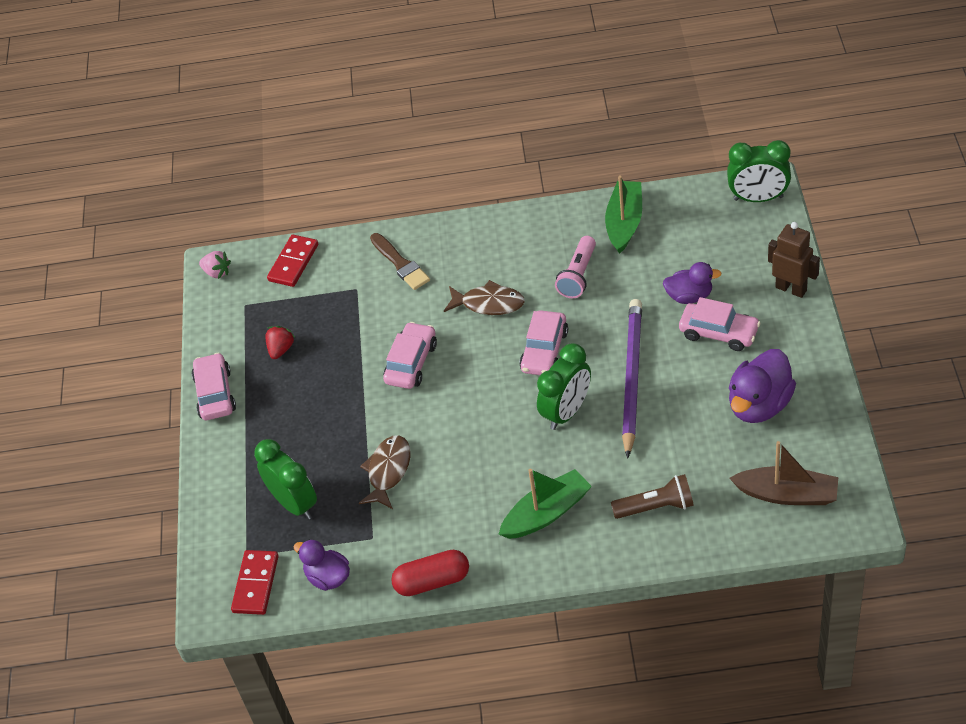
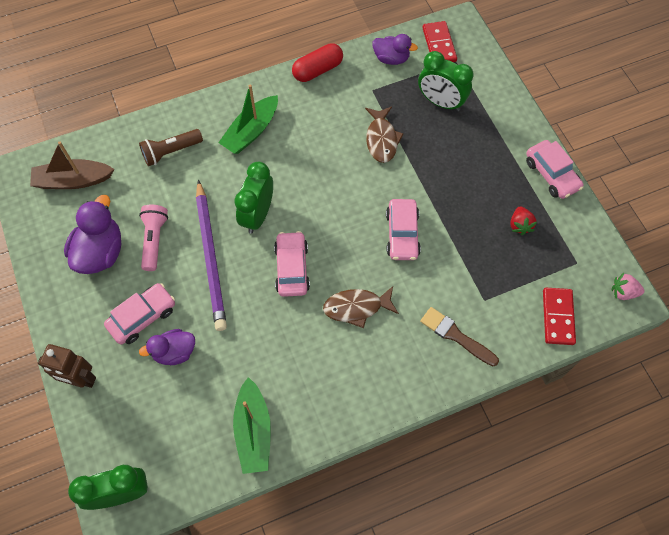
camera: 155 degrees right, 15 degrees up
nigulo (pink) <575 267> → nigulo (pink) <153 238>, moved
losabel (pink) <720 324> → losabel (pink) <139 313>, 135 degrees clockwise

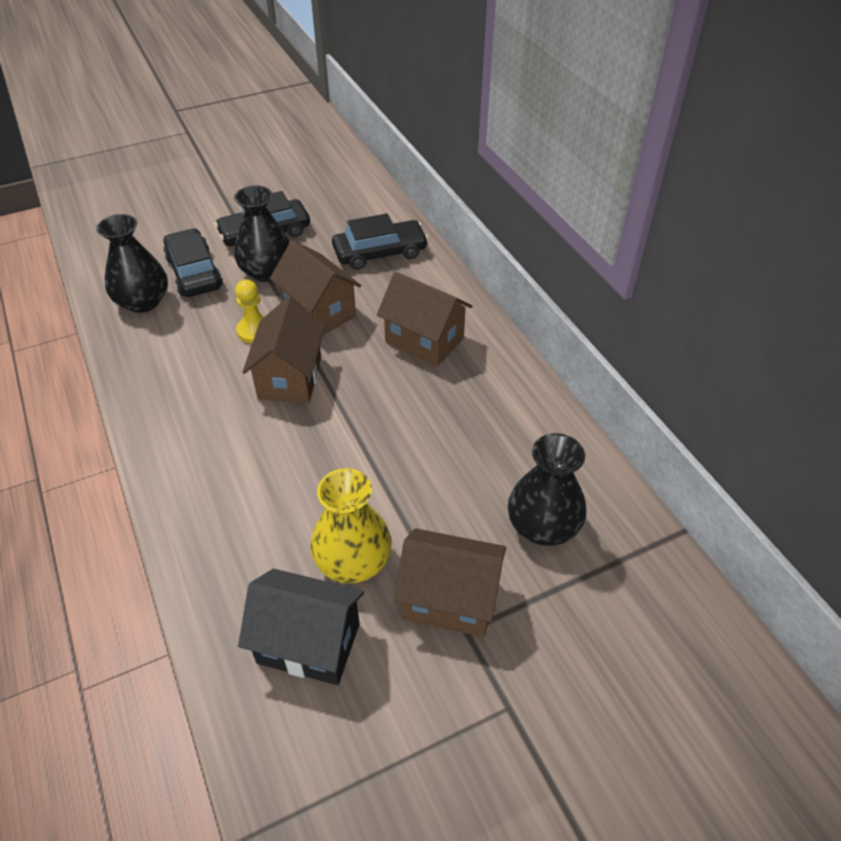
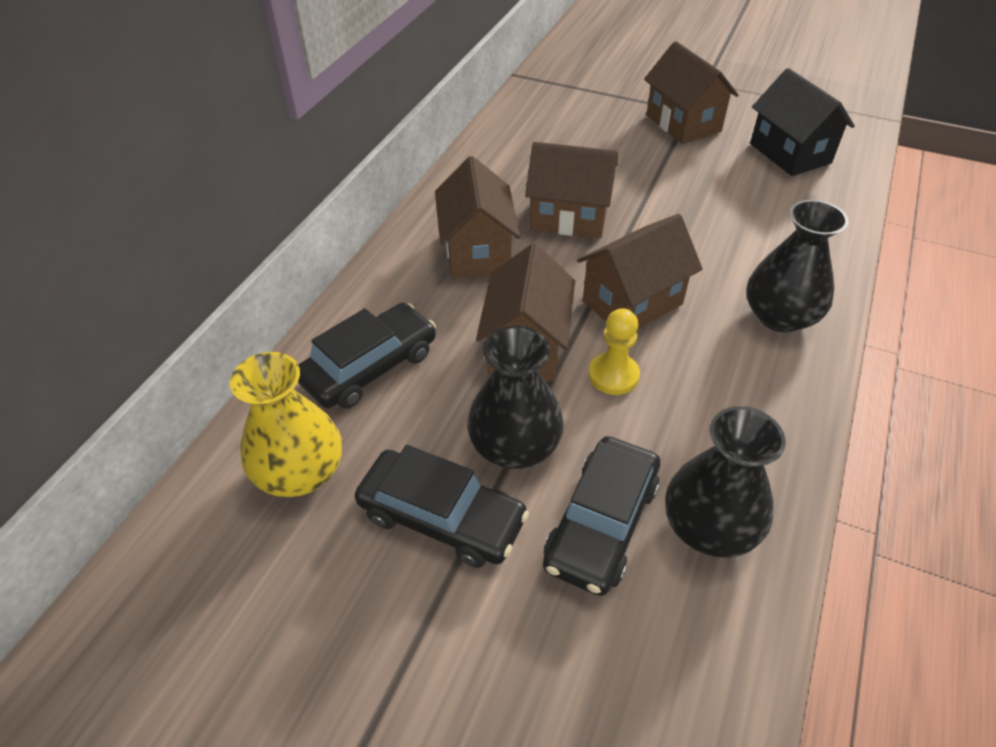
camera: 130 degrees left, 0 degrees up
losabel (black) <380 241> → losabel (black) <367 356>, 105 degrees clockwise
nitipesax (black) <547 489> → nitipesax (black) <797 266>, moved
nitipesax (yellow) <351 525> → nitipesax (yellow) <286 424>, moved
- → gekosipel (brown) <571 190>

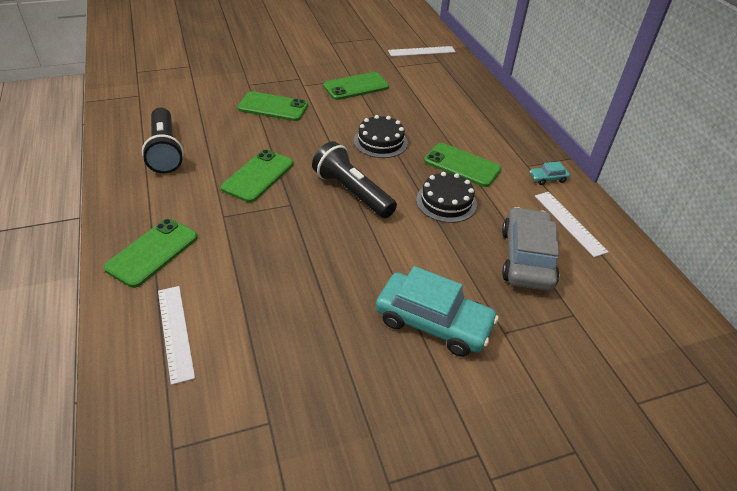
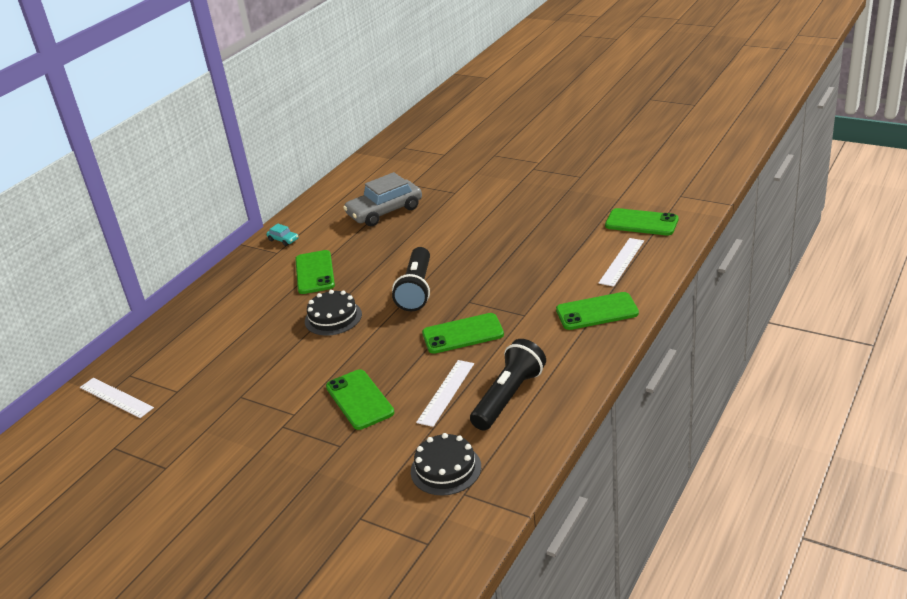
camera: 125 degrees left, 10 degrees down
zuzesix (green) <356 86> → zuzesix (green) <641 221>, moved
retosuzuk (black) <446 197> → retosuzuk (black) <446 464>, moved
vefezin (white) <571 224> → vefezin (white) <445 393>, moved
losabel (turquoise) <437 311> → -

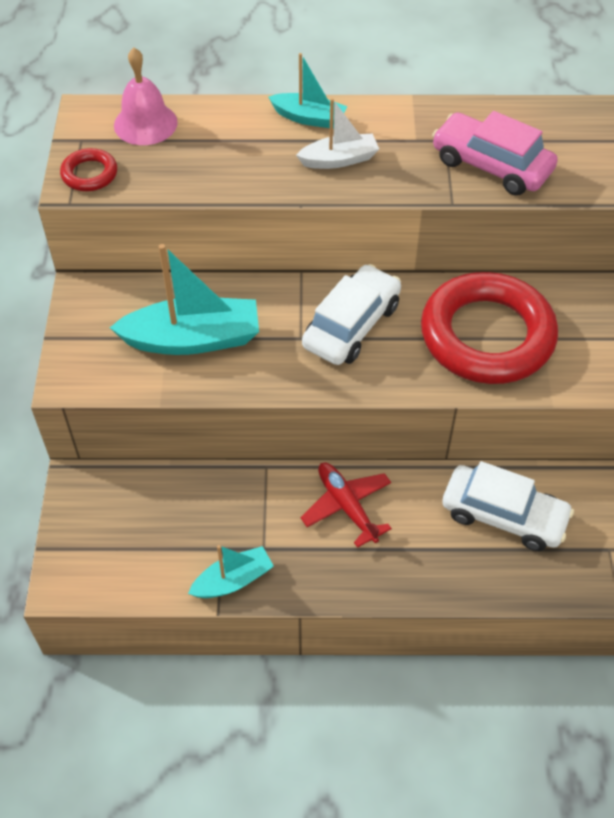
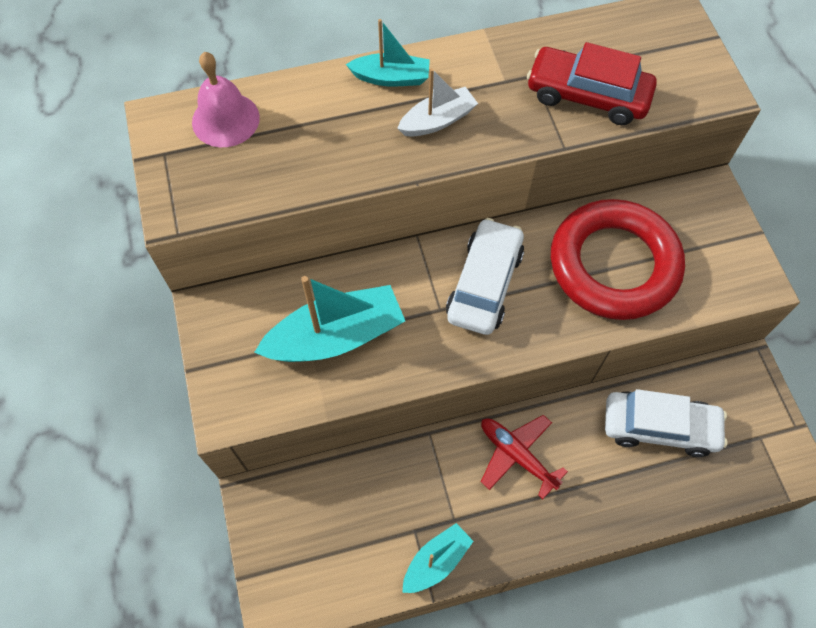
camera: 15 degrees left, 10 degrees up
losabel (pink) <495 153> → losabel (red) <592 83>
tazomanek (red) <88 169> → -

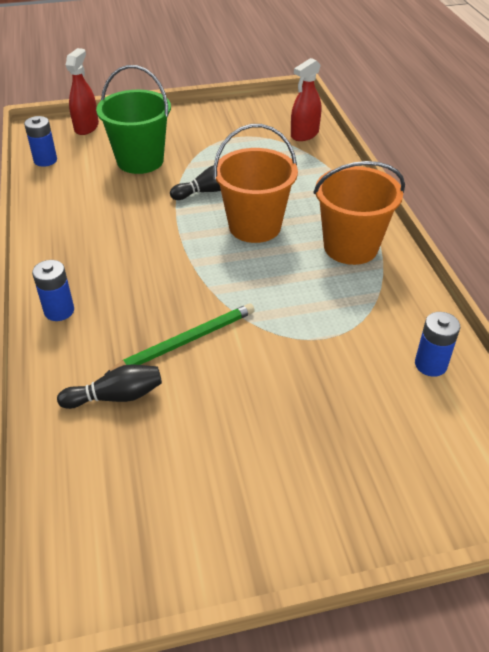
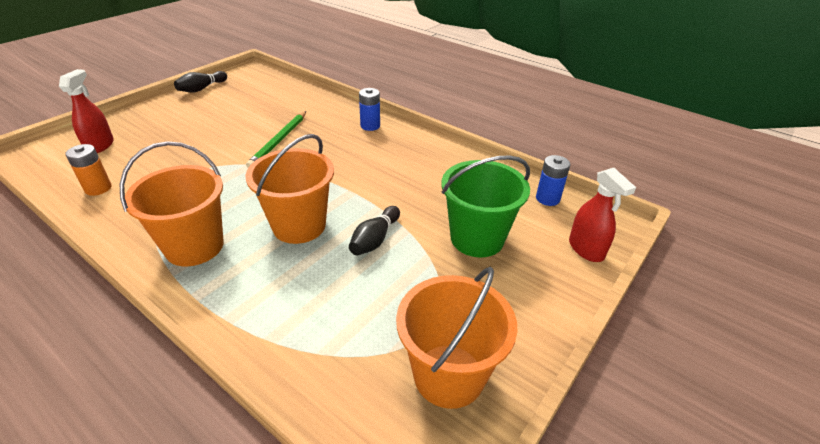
camera: 140 degrees right, 5 degrees down
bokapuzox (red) <306 99> → bokapuzox (red) <86 111>, moved
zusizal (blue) <437 344> → zusizal (orange) <89 170>
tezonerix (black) <109 386> → tezonerix (black) <200 81>, moved
- → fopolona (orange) <457 338>

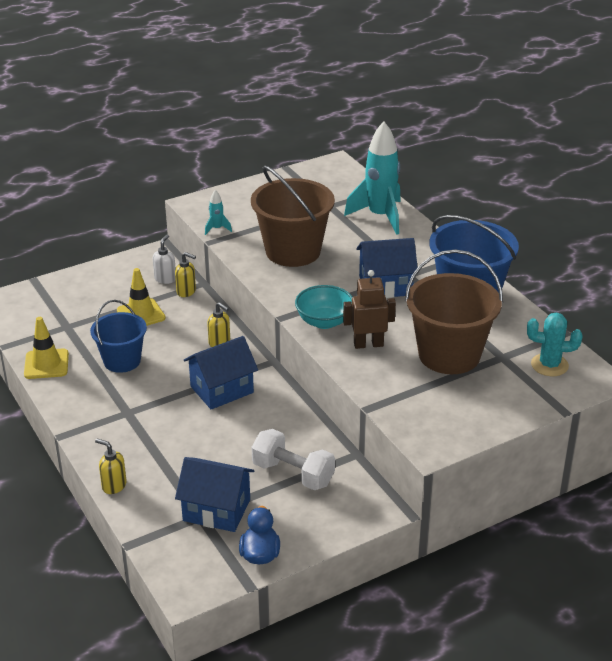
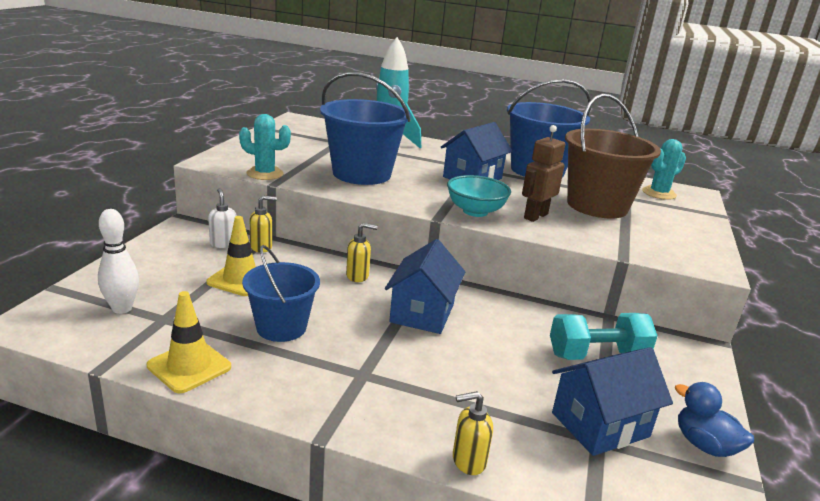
camera: 45 degrees left, 10 degrees down
fopolona (brown) <293 216> → fopolona (blue) <365 128>
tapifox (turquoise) <218 212> → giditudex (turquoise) <265 147>
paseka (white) <293 459> → paseka (turquoise) <603 336>
- → tezonerix (white) <118 261>

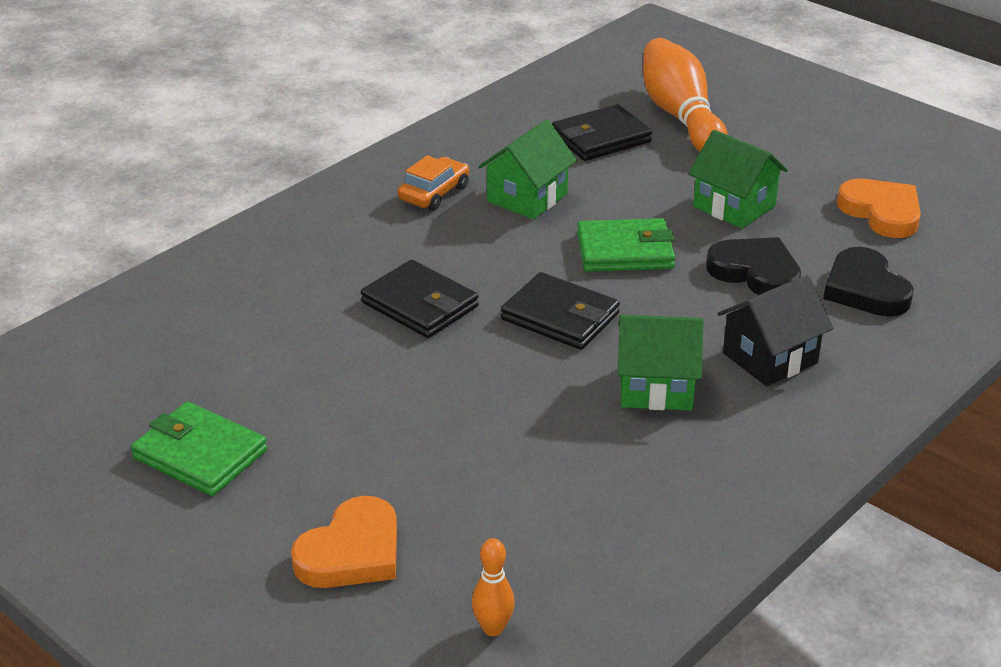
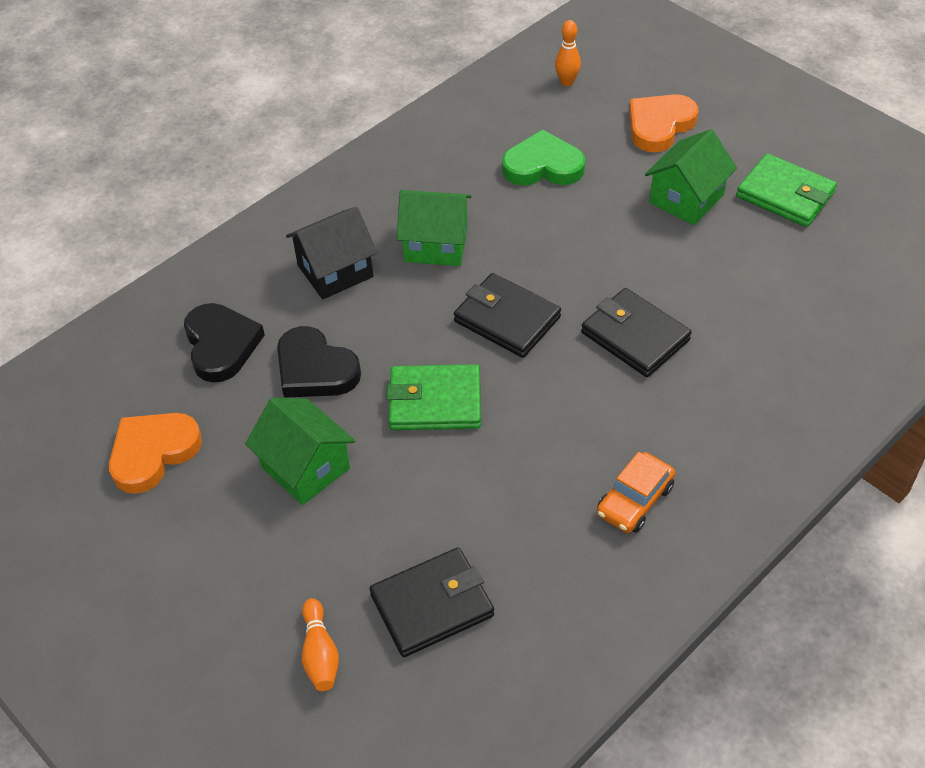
camera: 175 degrees left, 15 degrees up
tezonerix (orange) <685 95> → tezonerix (orange) <320 644>, x0.46
gekosipel (green) <527 169> → gekosipel (green) <691 177>, moved
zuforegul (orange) <879 208> → zuforegul (orange) <155 453>, 75 degrees clockwise
- → zuforegul (green) <543 157>

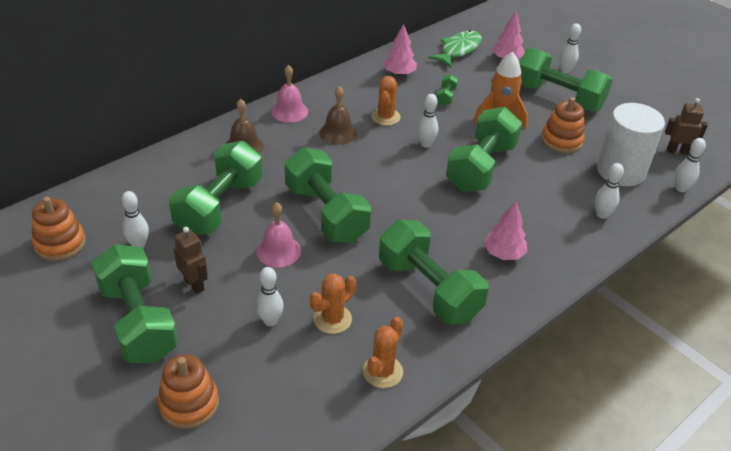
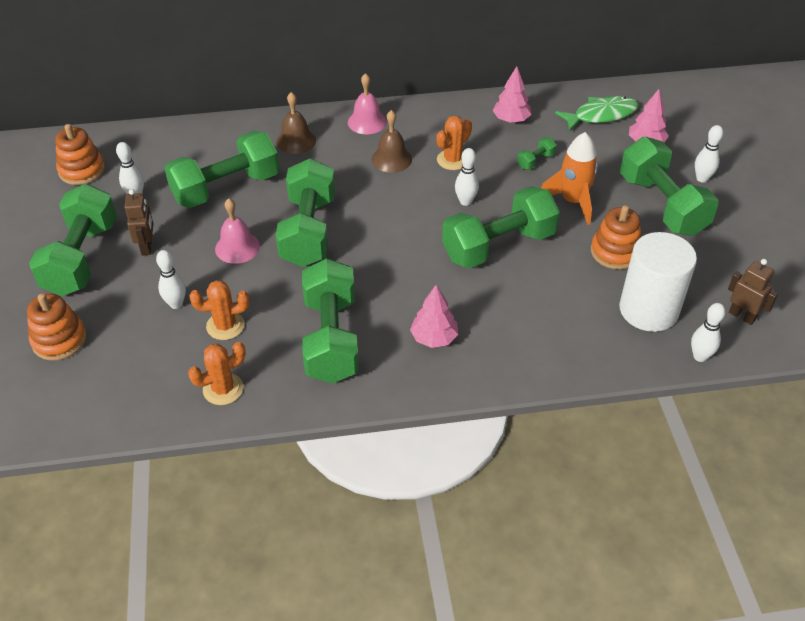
camera: 35 degrees right, 5 degrees up
tezonerix (white) <609 191> → -

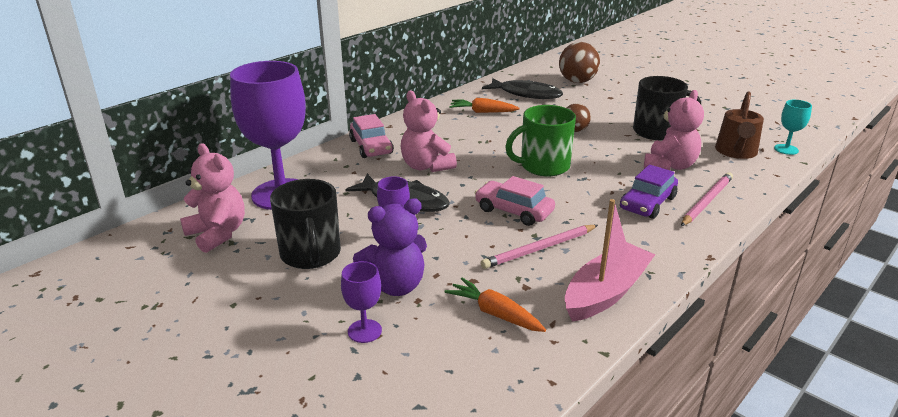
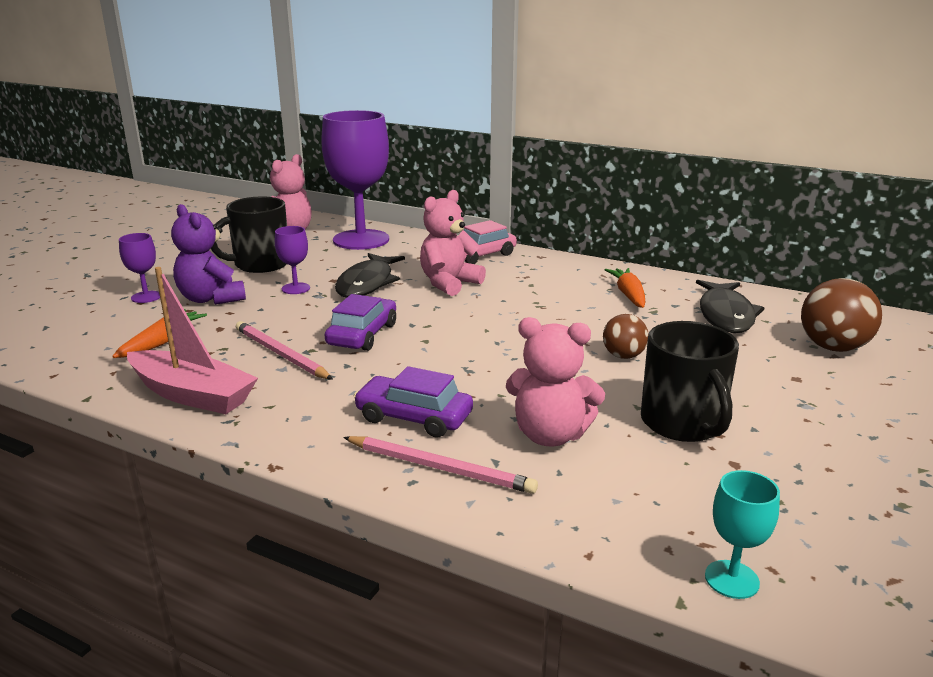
camera: 75 degrees right, 5 degrees down
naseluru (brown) <739 125> → -
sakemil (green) <540 140> → -
losabel (pink) <515 201> → losabel (purple) <360 322>

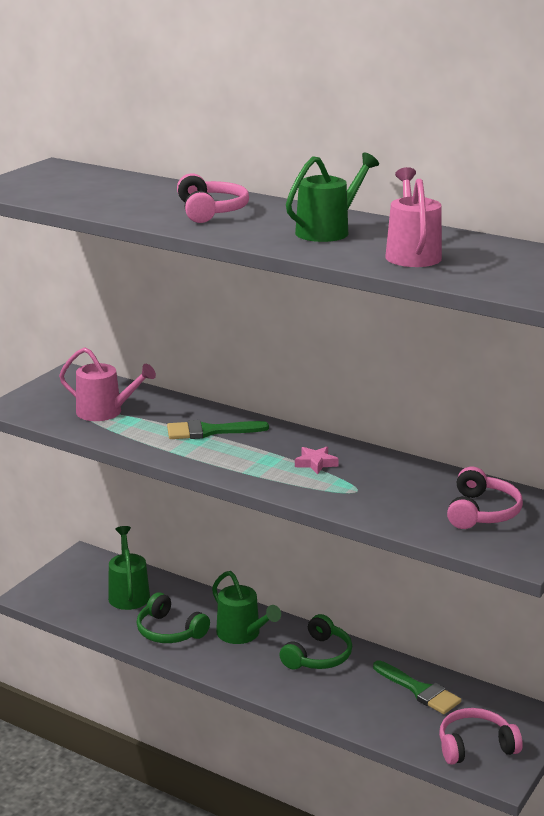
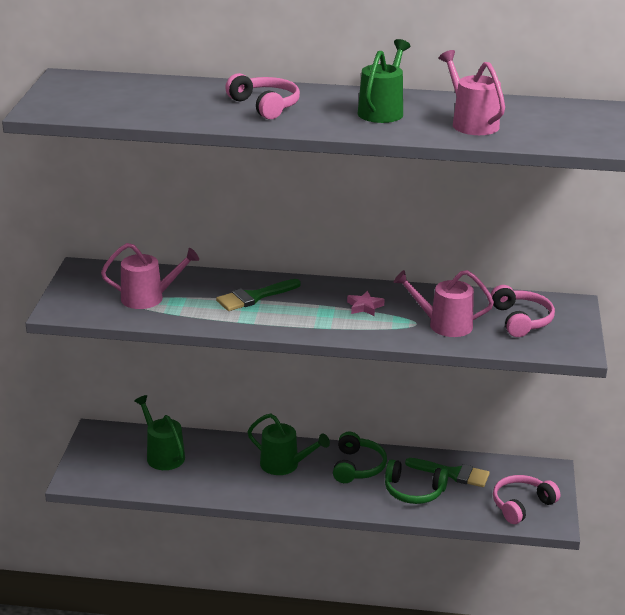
camera: 25 degrees left, 5 degrees up
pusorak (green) <173 617> → pusorak (green) <416 481>, moved
- → naseluru (pink) <444 303>

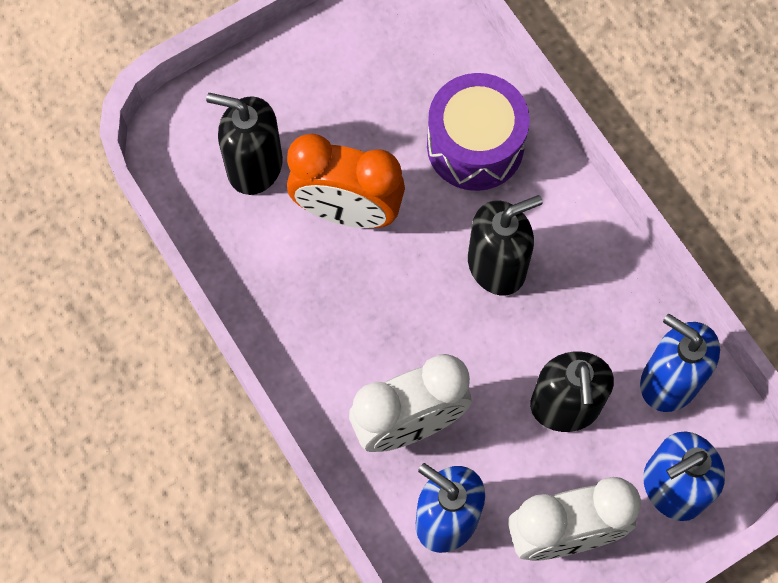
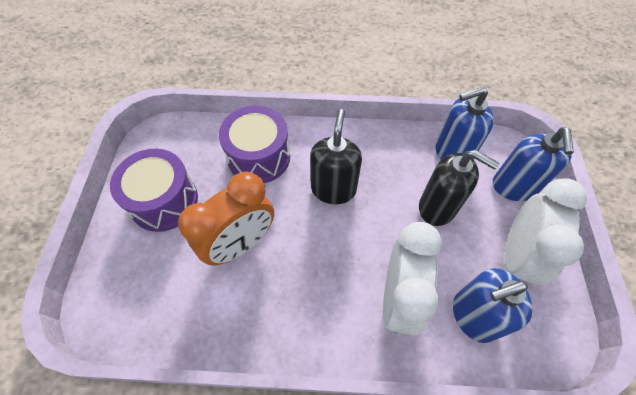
camera: 55 degrees left, 10 degrees down
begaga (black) <244 144> → -
- → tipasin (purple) <154 190>

